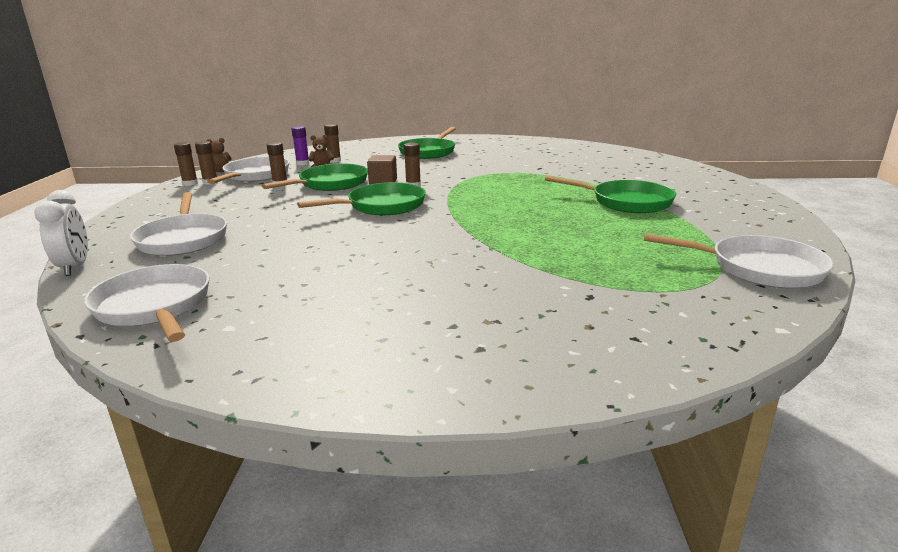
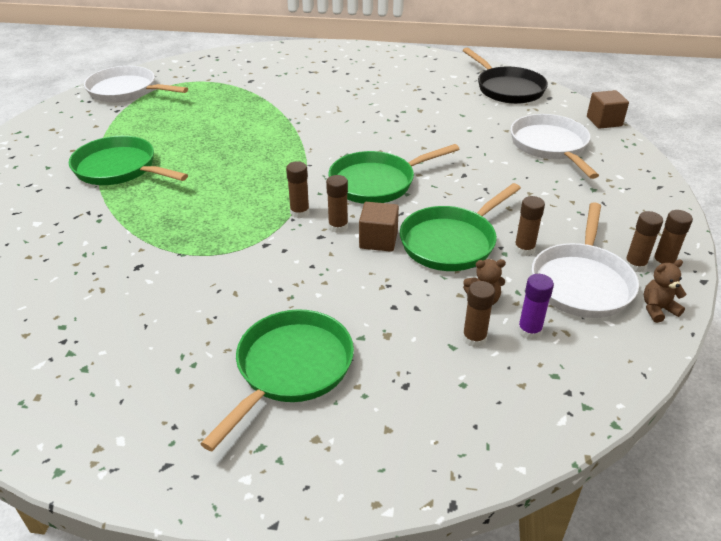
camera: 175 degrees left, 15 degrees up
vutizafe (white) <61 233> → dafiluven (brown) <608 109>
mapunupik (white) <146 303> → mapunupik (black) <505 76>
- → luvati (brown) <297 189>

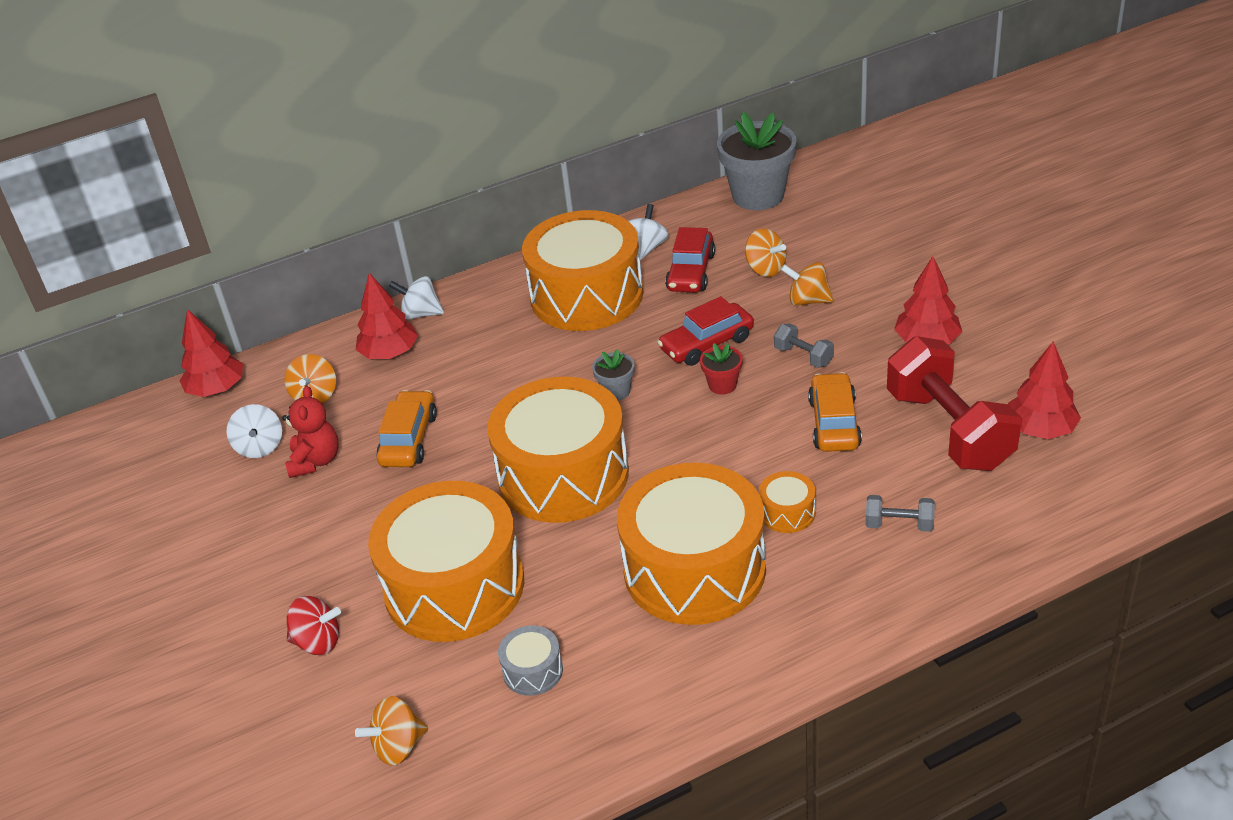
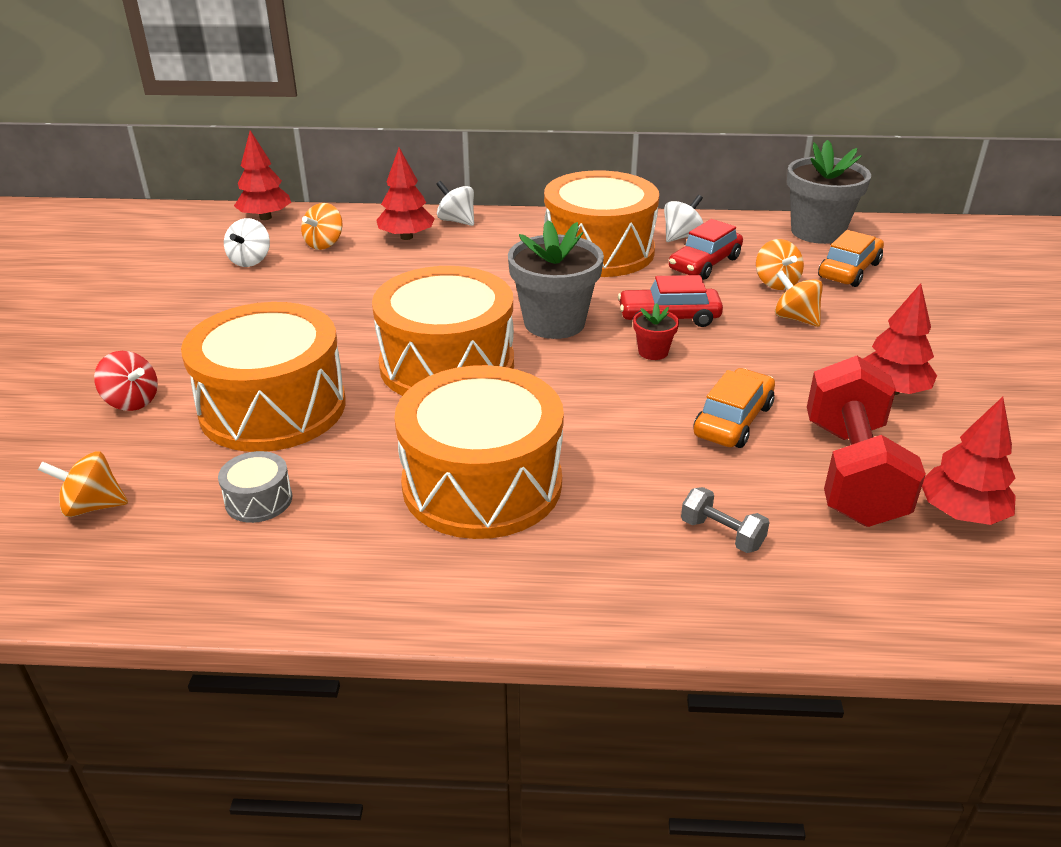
camera: 25 degrees right, 5 degrees down
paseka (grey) <804 345> → -
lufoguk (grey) <613 375> → lufoguk (grey) <556 279>, x2.15
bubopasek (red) <310 432> → -
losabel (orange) <406 428> → losabel (orange) <851 258>, moved
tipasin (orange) <787 502> → -

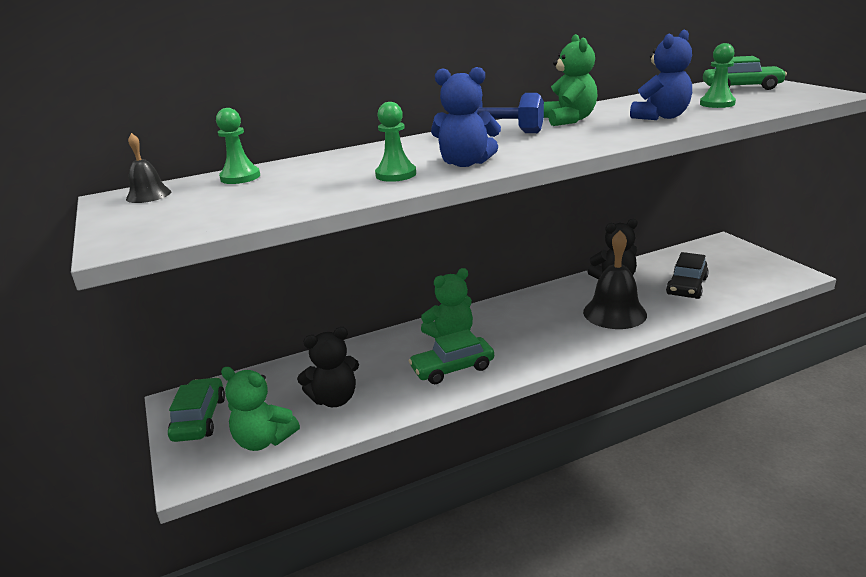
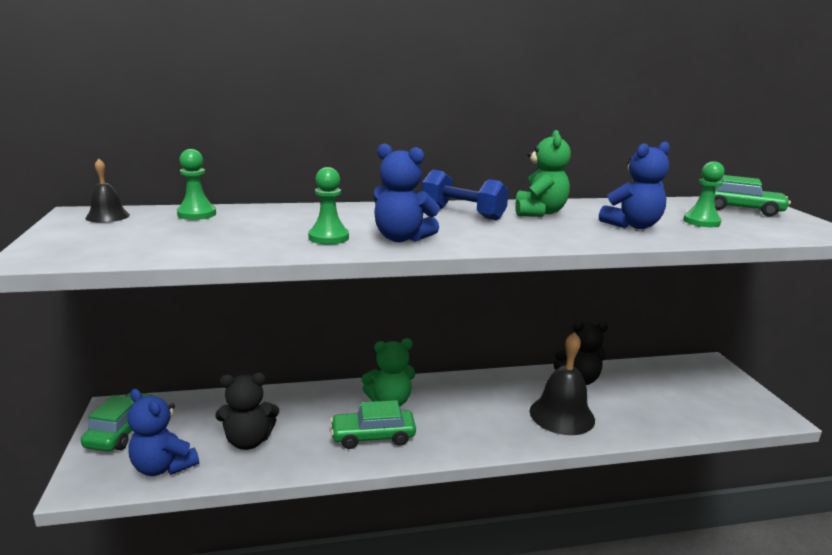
camera: 10 degrees right, 5 degrees down
losabel (black) <687 275> → -
bubopasek (green) <260 409> → bubopasek (blue) <163 432>

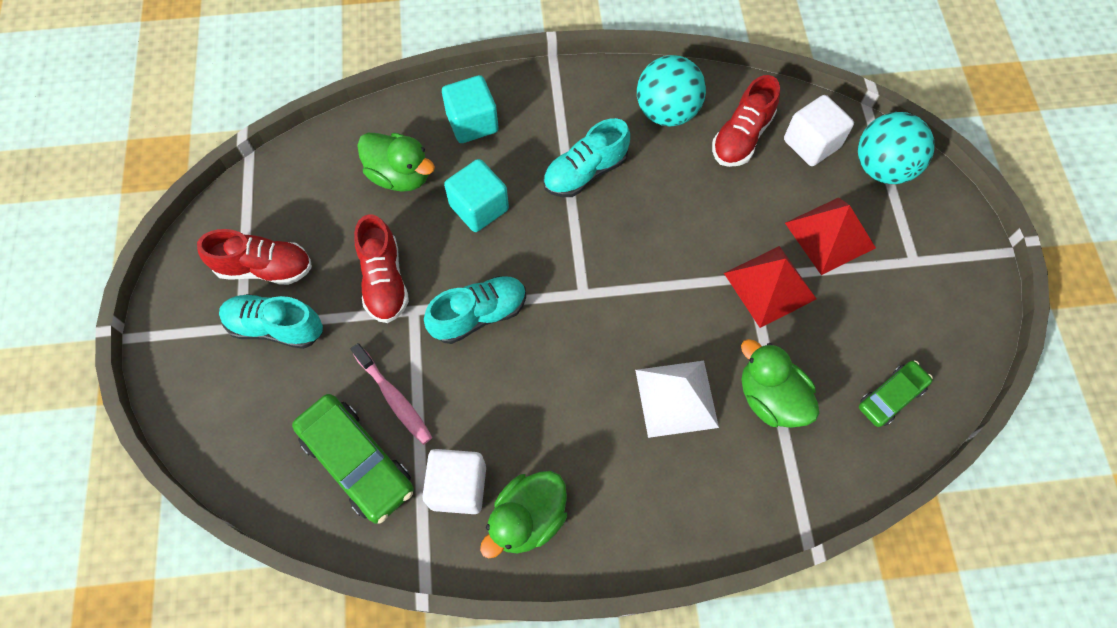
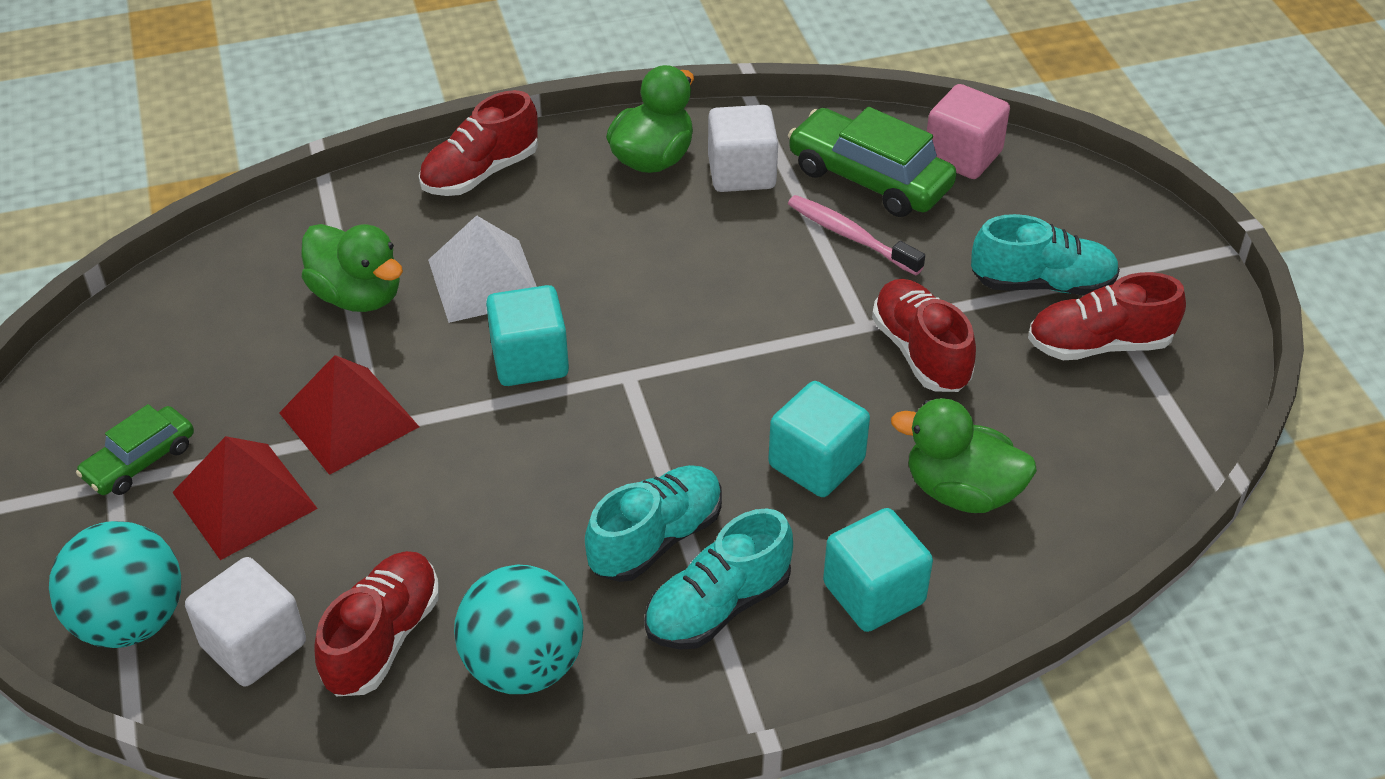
camera: 170 degrees right, 20 degrees down
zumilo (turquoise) <475 310> → zumilo (turquoise) <718 578>, moved
losabel (green) <896 394> → losabel (green) <135 449>, moved
- → dafiluven (pink) <968 131>
- → zumilo (red) <478 143>
- → dafiluven (turquoise) <527 335>

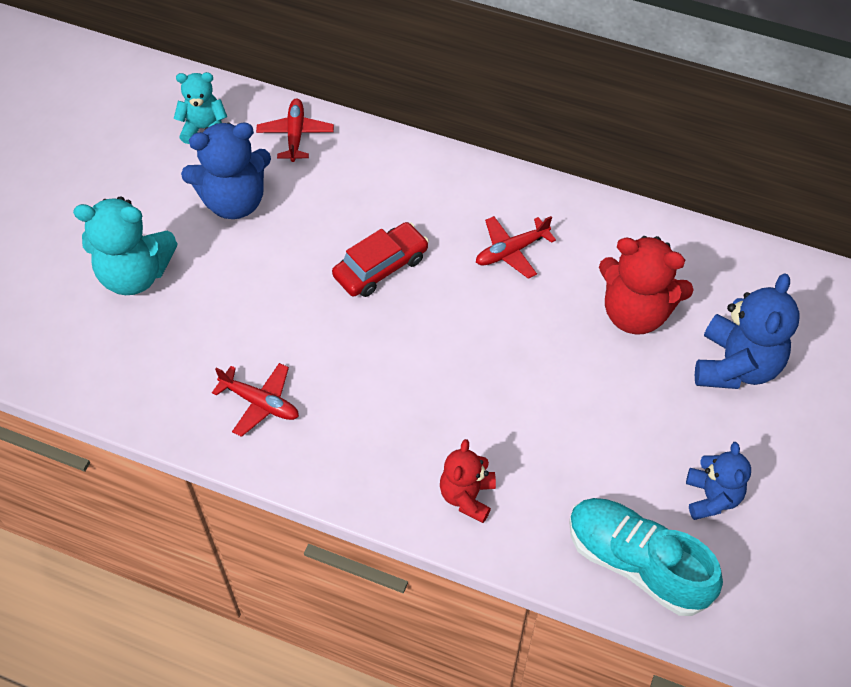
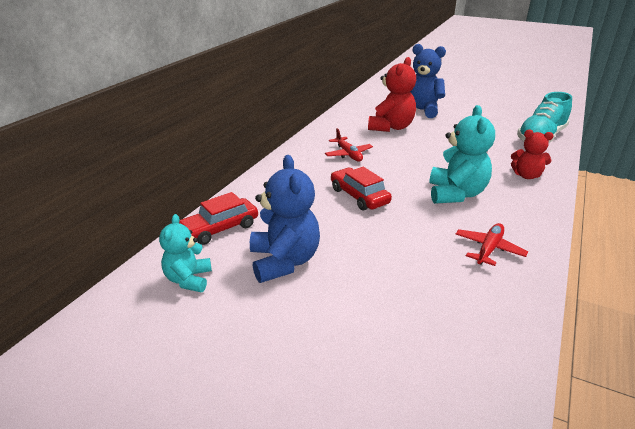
camera: 85 degrees left, 25 degrees down
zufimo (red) <295 130> → losabel (red) <218 218>
bubopasek (turquoise) <125 245> → bubopasek (turquoise) <462 154>, moved
bubopasek (blue) <718 481> → -

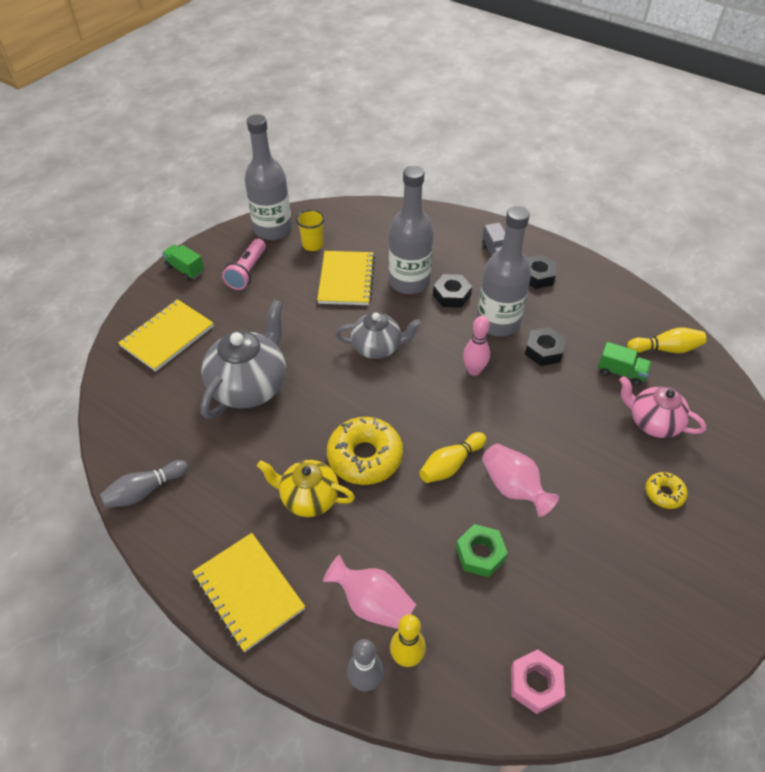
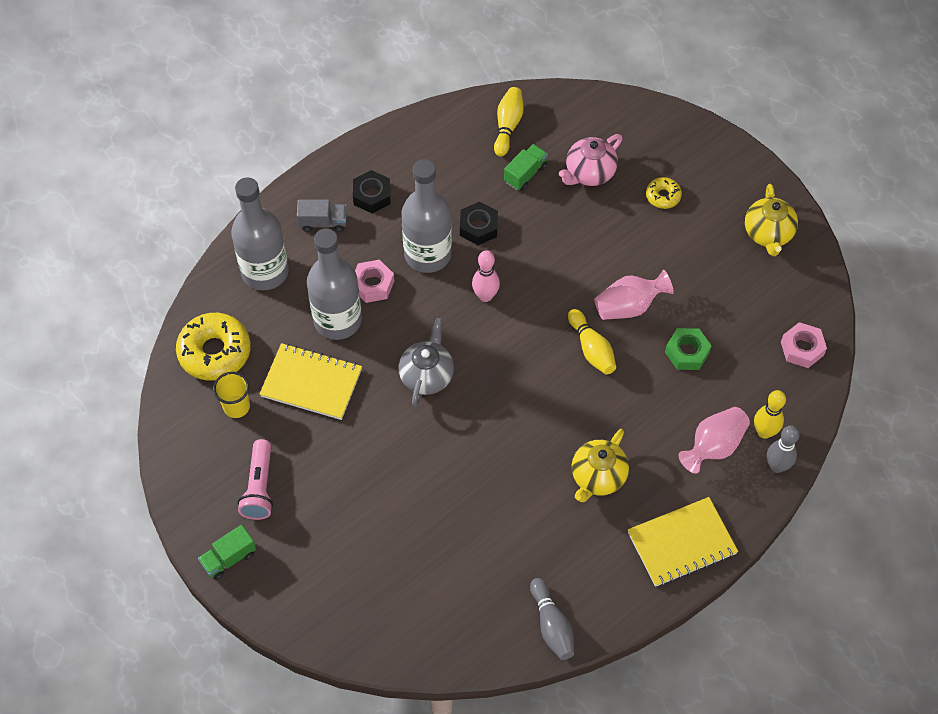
camera: 75 degrees left, 10 degrees up
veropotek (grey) <268 177> → veropotek (grey) <260 234>, moved
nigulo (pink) <244 264> → nigulo (pink) <255 479>, 60 degrees clockwise
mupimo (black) <452 291> → mupimo (pink) <374 281>
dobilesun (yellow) <166 335> → -
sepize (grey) <243 359> → -
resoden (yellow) <365 451> → resoden (yellow) <213 347>, moved
- → sepize (yellow) <771 220>

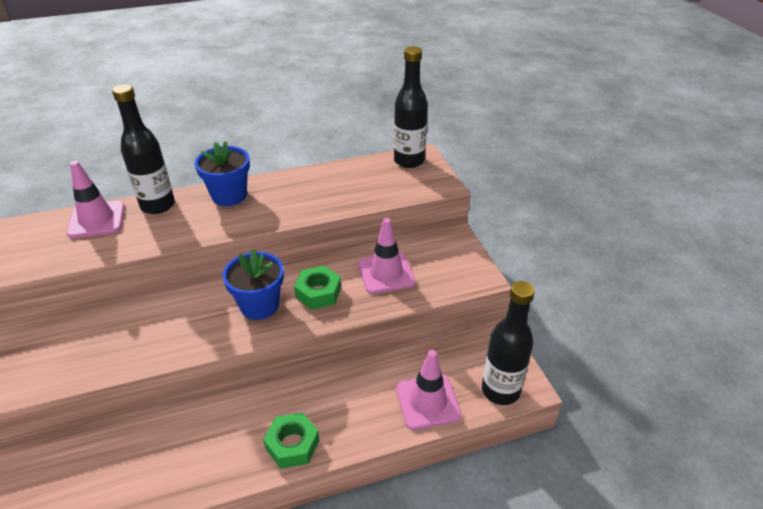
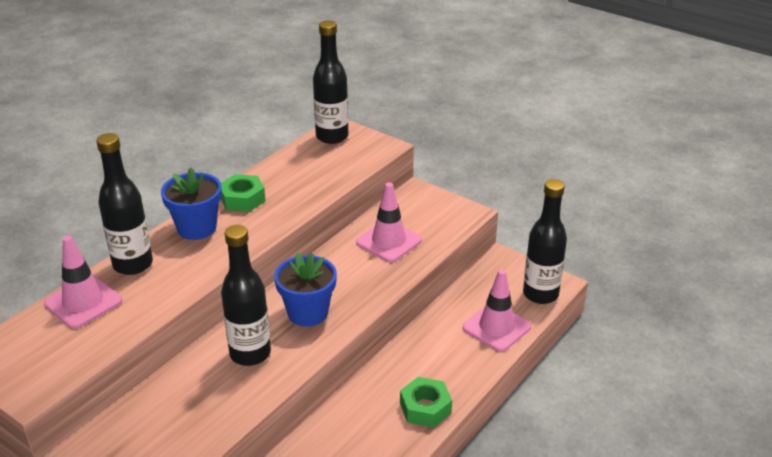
camera: 35 degrees left, 5 degrees down
mupimo (green) <317 288> → mupimo (green) <243 193>, moved
- → veropotek (black) <246 295>

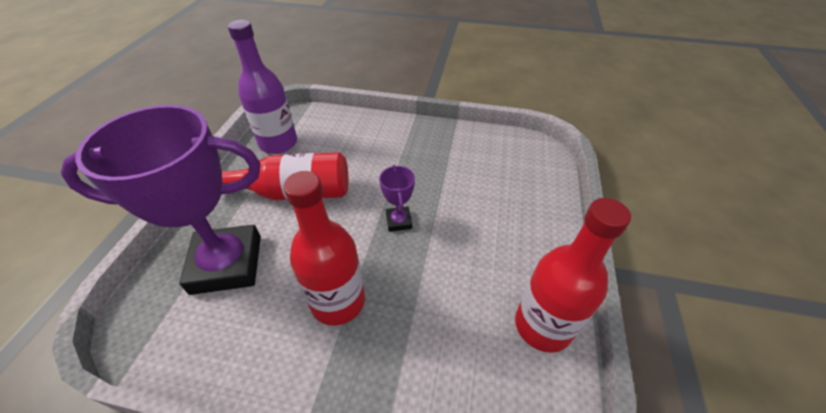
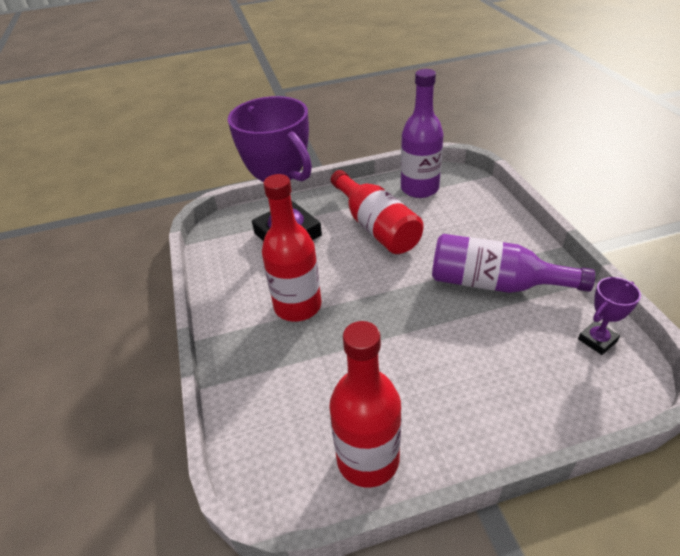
camera: 65 degrees right, 5 degrees down
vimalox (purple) <397 198> → vimalox (purple) <609 316>, moved
- → veropotek (purple) <513 263>

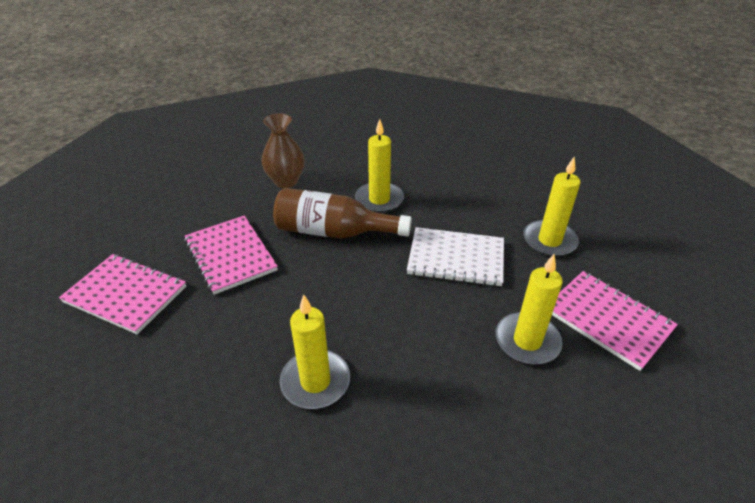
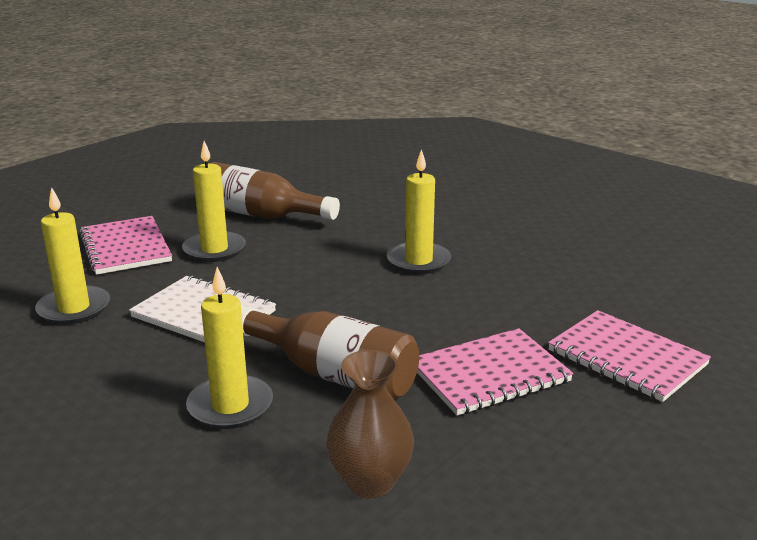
camera: 160 degrees left, 15 degrees down
dobilesun (pink) <231 255> → dobilesun (pink) <495 371>, 75 degrees clockwise
- → veropotek (brown) <275 191>

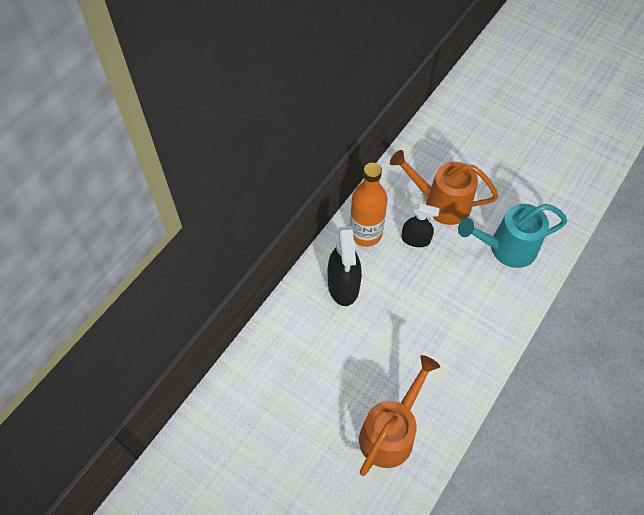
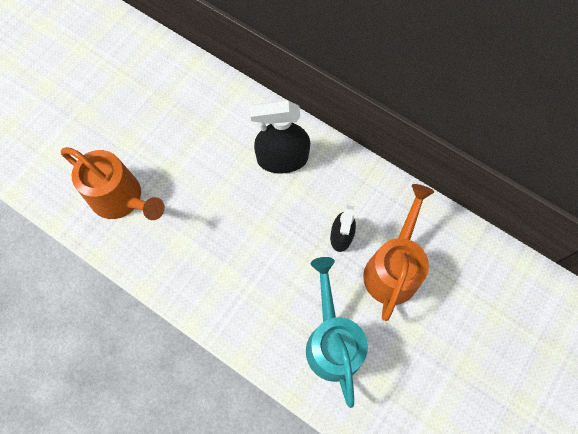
camera: 90 degrees right, 10 degrees up
veropotek (orange) <368 205> → -

